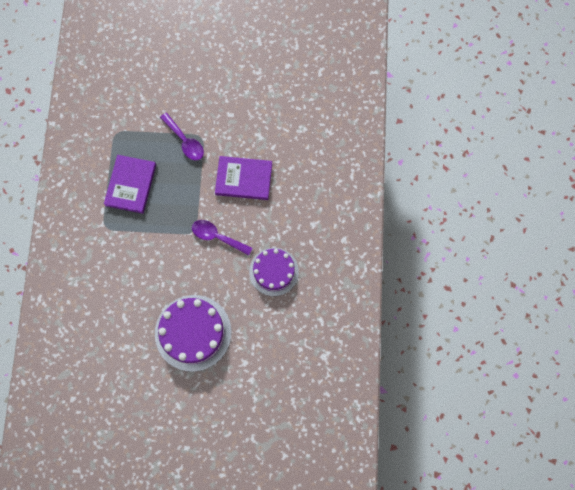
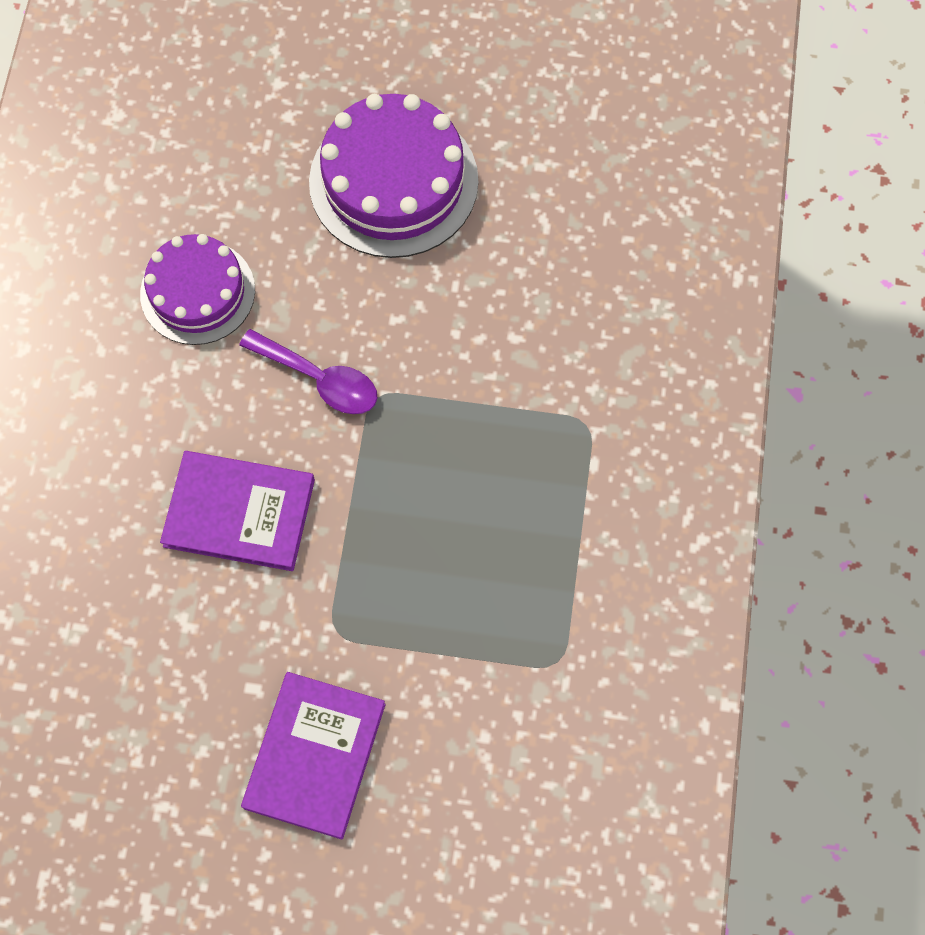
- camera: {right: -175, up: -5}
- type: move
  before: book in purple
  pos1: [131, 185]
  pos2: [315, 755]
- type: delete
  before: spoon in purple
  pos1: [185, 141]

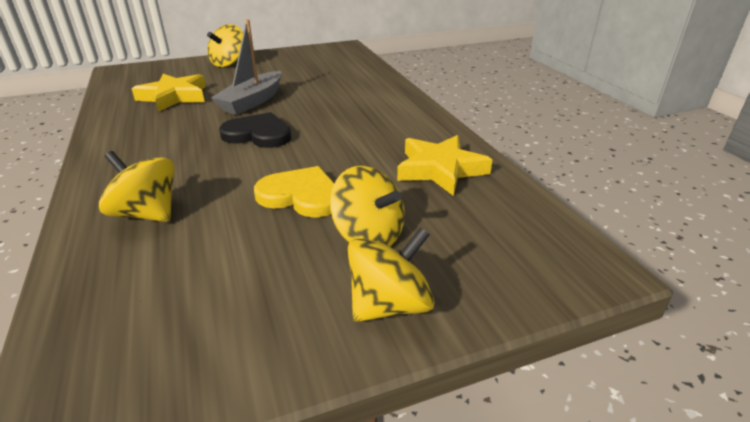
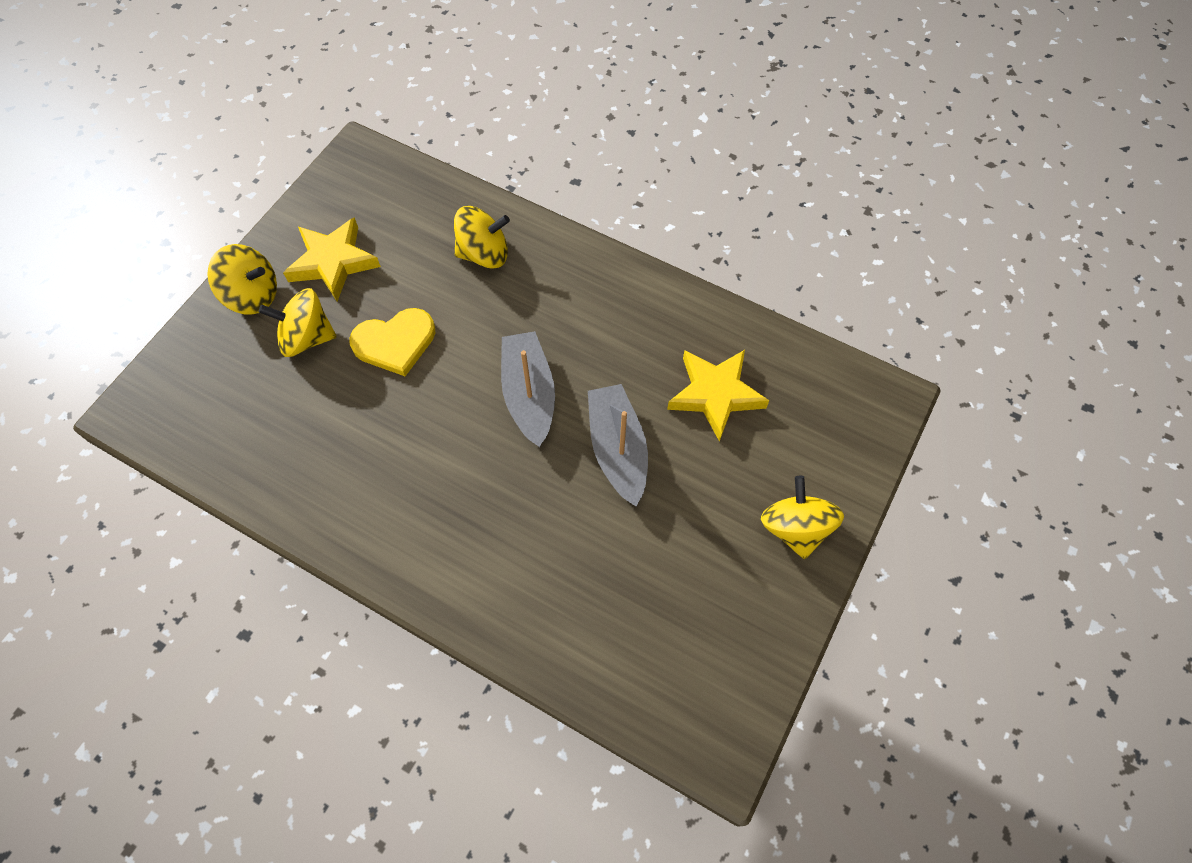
- camera: {right: 140, up: 30}
- type: rotate
  before: spinning top in yellow
  pos1: [389, 304]
  pos2: [253, 295]
  turn: -90
- type: move
  before: star in yellow
  pos1: [440, 169]
  pos2: [333, 262]
- type: replace
  before: heart in black
  after: boat in grey
  pos1: [258, 134]
  pos2: [529, 394]

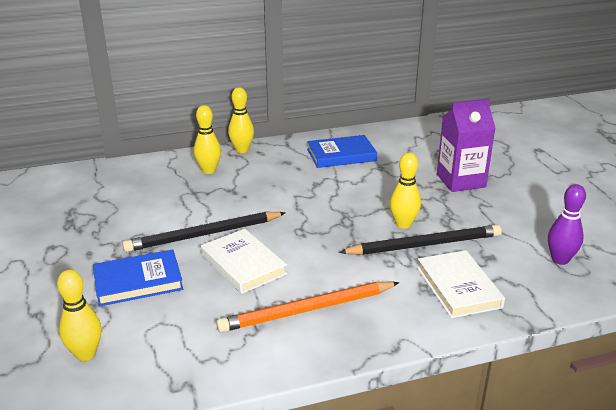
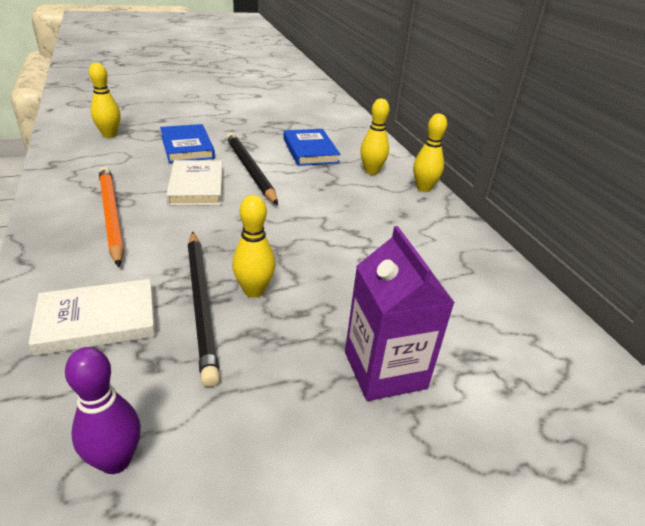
- camera: {right: 85, up: 5}
- type: rotate
  before: book in white
  pos1: [243, 264]
  pos2: [196, 187]
  turn: -60
- type: move
  before: book in blue
  pos1: [341, 155]
  pos2: [310, 151]

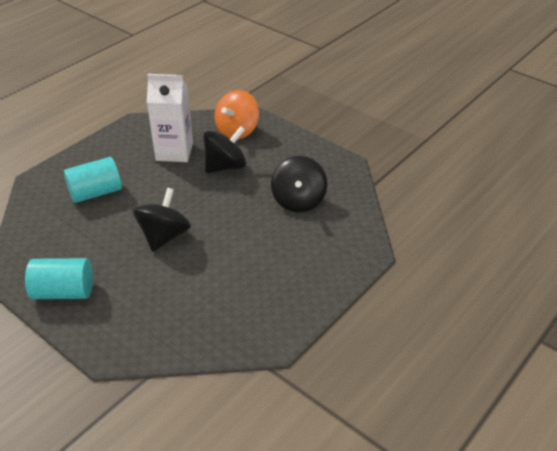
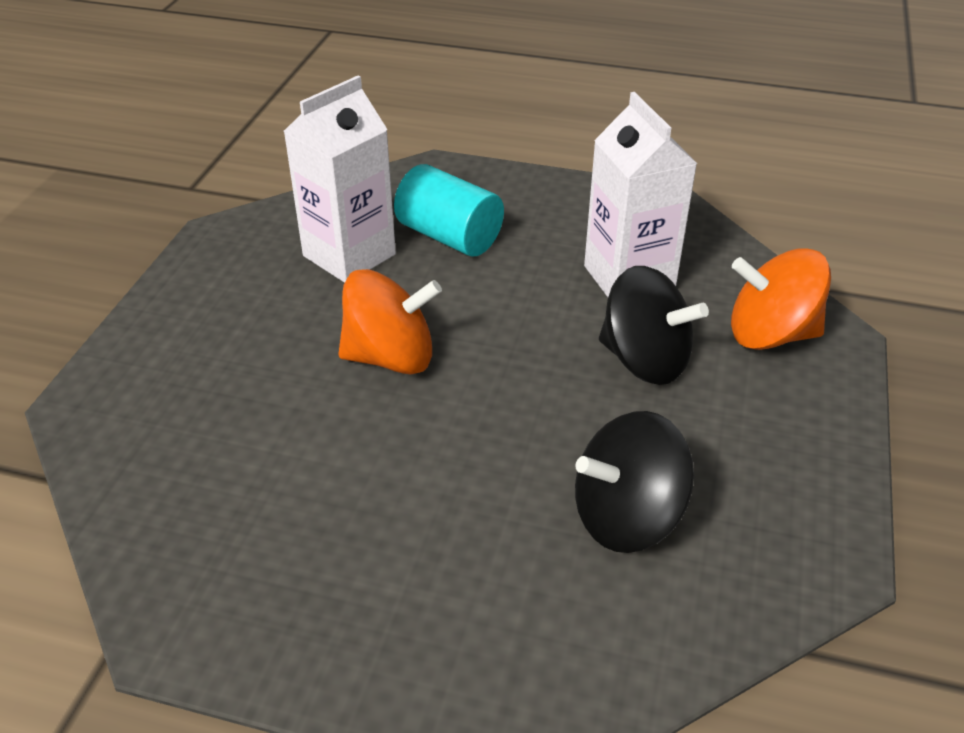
- camera: {right: 65, up: 0}
- type: insert
  after: carton in white
  pos2: [349, 255]
- type: recolor
  before: spinning top in black
  after: spinning top in orange
  pos1: [164, 236]
  pos2: [391, 357]
- type: delete
  before: cylinder in turquoise
  pos1: [64, 292]

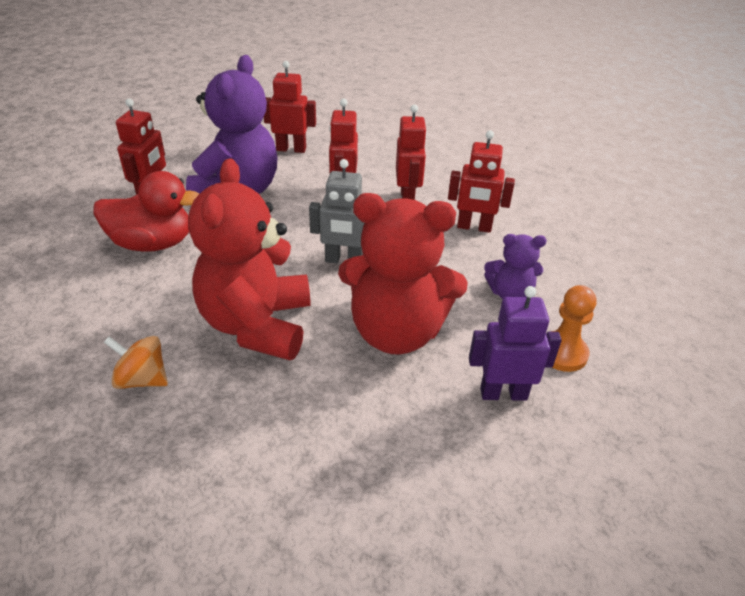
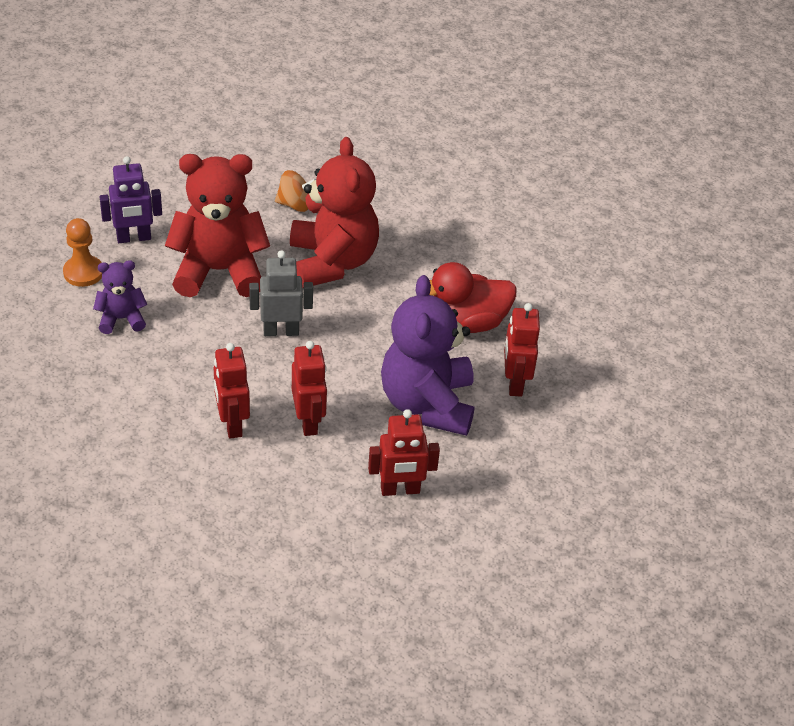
- camera: {right: 165, up: 5}
- type: move
  before: spinning top in orange
  pos1: [142, 379]
  pos2: [295, 205]
- type: delete
  before: robot in red
  pos1: [474, 227]

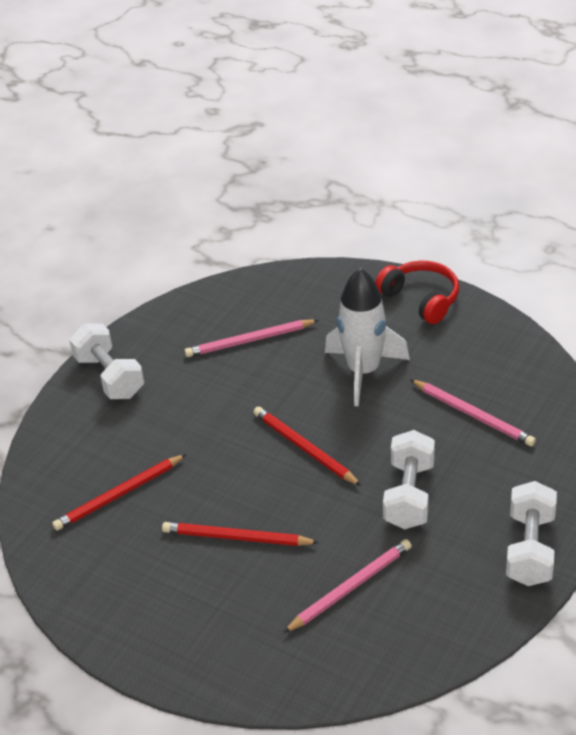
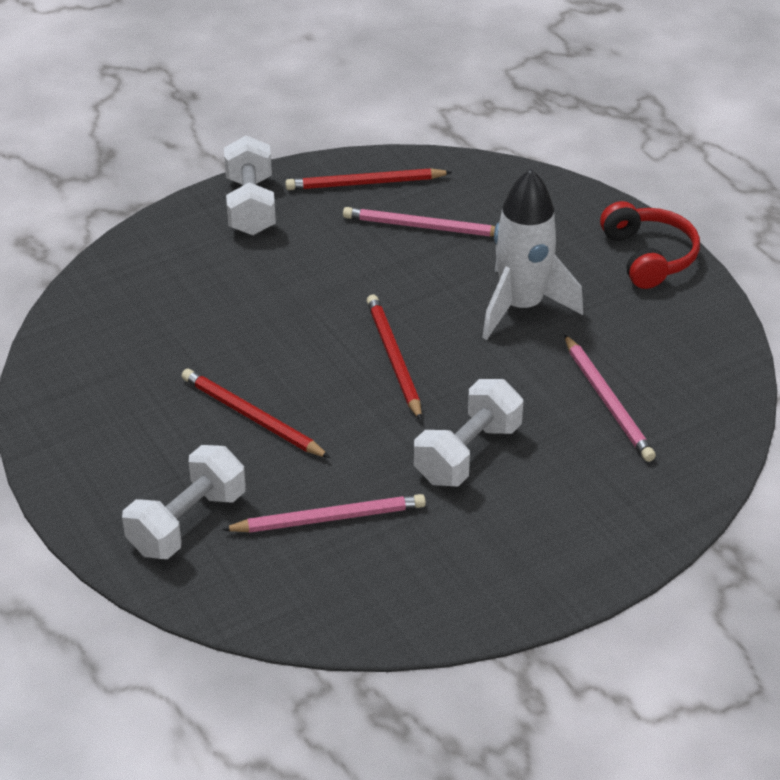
- camera: {right: 25, up: 0}
- type: move
  before: dumbbell in white
  pos1: [530, 549]
  pos2: [187, 522]
- type: move
  before: pencil in red
  pos1: [119, 495]
  pos2: [365, 183]

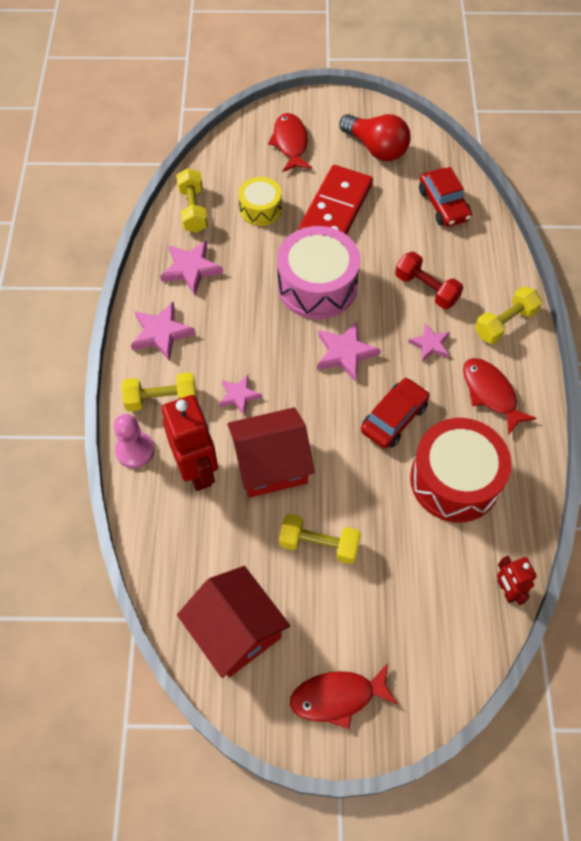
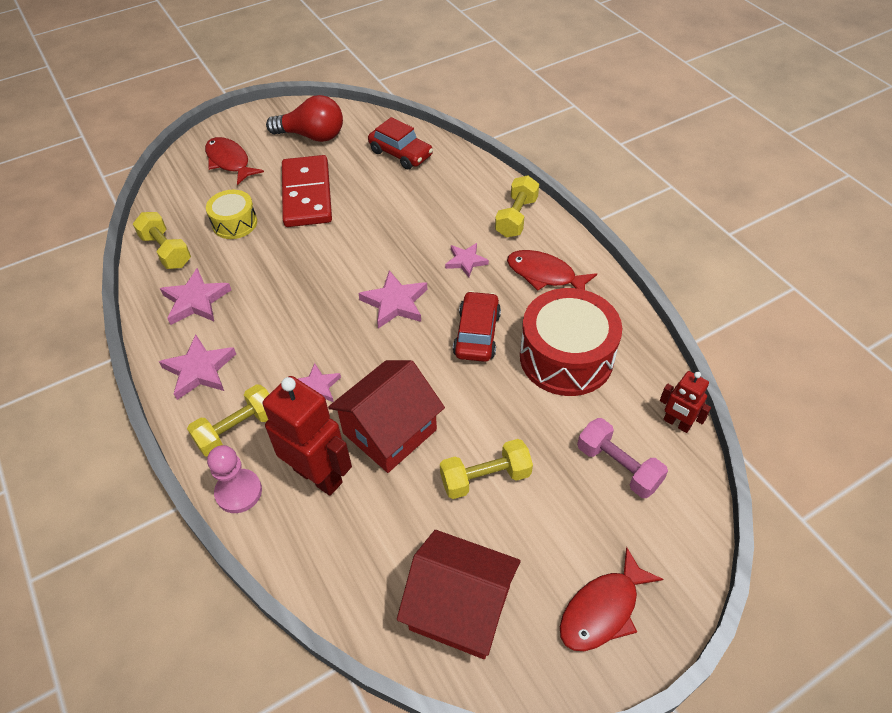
- camera: {right: -30, up: -10}
- type: insert
  after: dumbbell in pink
  pos2: [618, 466]
- type: delete
  before: drum in pink
  pos1: [317, 286]
- type: delete
  before: dumbbell in red
  pos1: [426, 289]

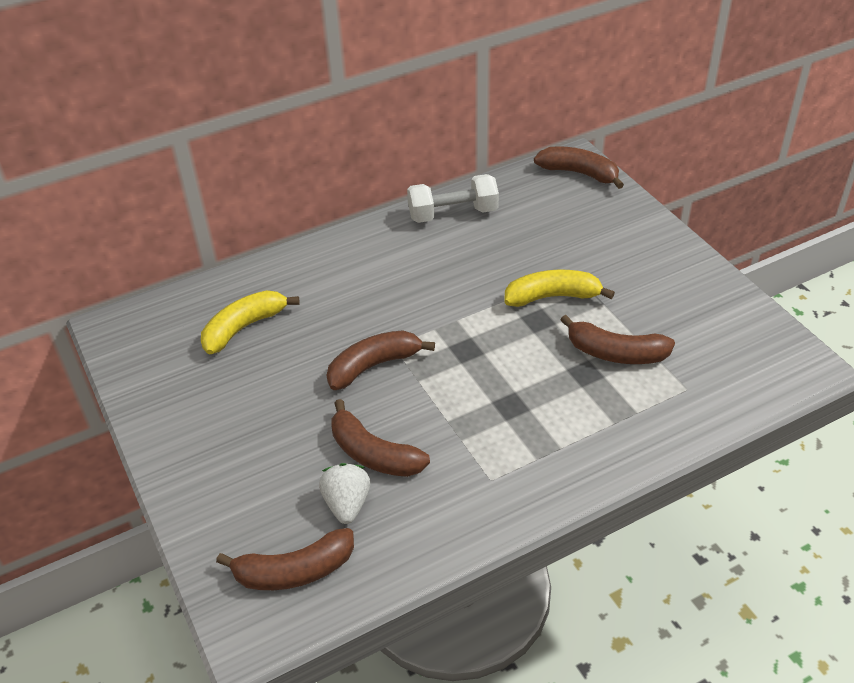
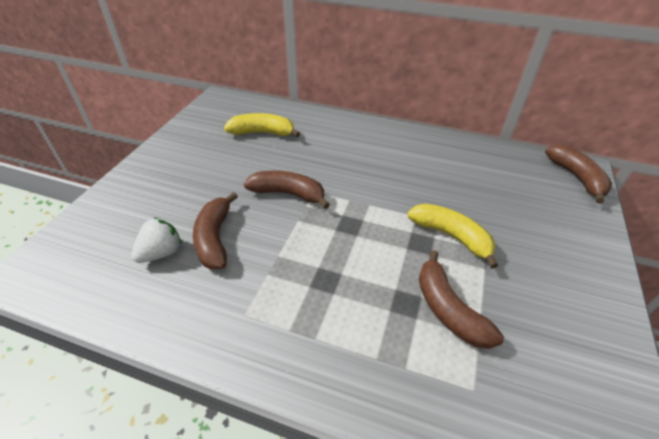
- camera: {right: 45, up: 0}
- type: delete
  before: banana in brown
  pos1: [294, 571]
- type: delete
  before: dumbbell in white
  pos1: [453, 214]

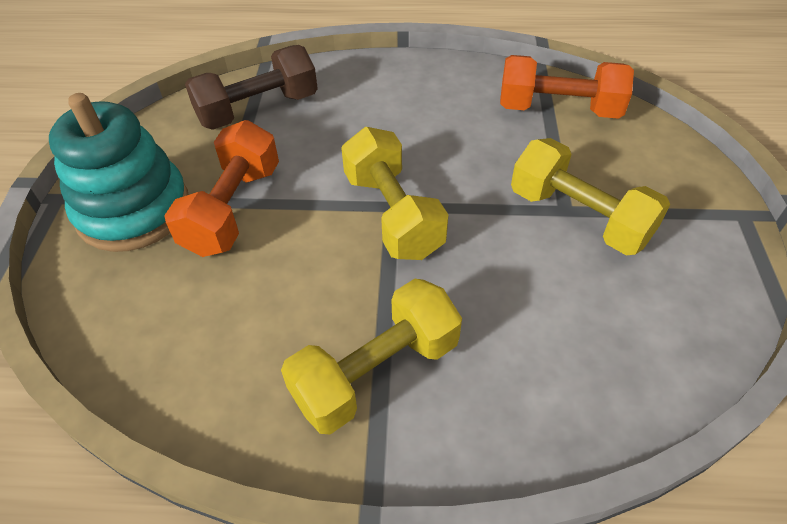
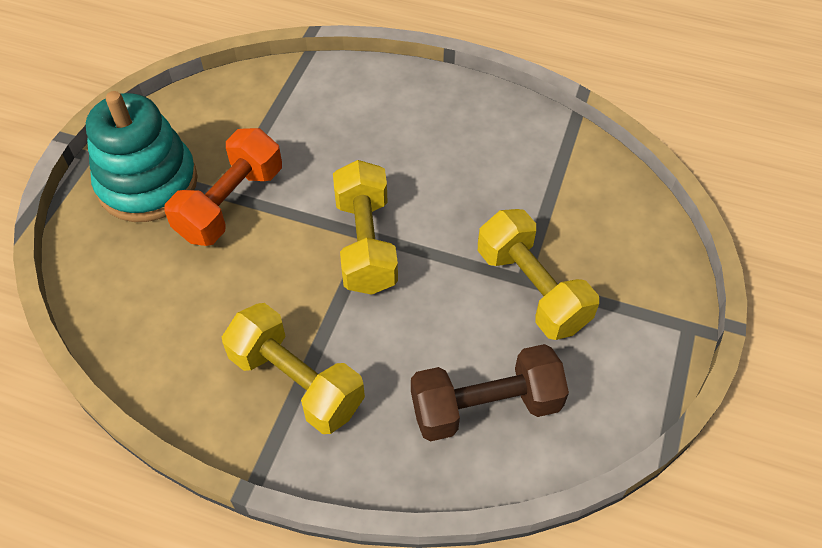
- camera: {right: 15, up: 5}
- type: rotate
  before: dumbbell in yellow
  pos1: [376, 372]
  pos2: [296, 382]
  turn: 60
- type: move
  before: dumbbell in brown
  pos1: [258, 109]
  pos2: [485, 407]
- type: delete
  before: dumbbell in orange
  pos1: [558, 109]

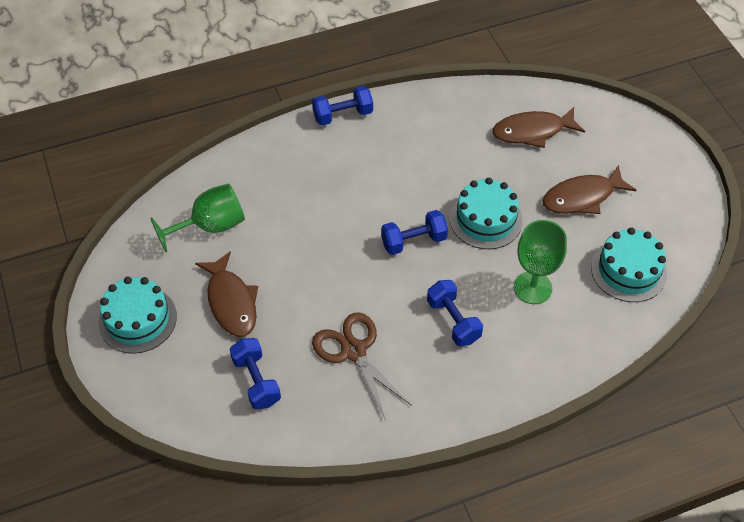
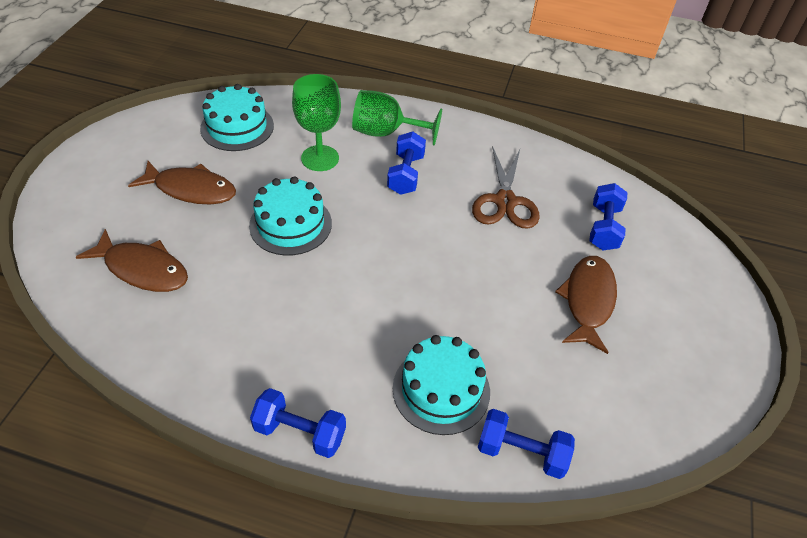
- camera: {right: -145, up: -5}
- type: move
  before: goblet in green
  pos1: [210, 226]
  pos2: [386, 133]
- type: move
  before: cake in turquoise
  pos1: [137, 319]
  pos2: [441, 389]
- type: move
  before: dumbbell in blue
  pos1: [413, 241]
  pos2: [521, 452]

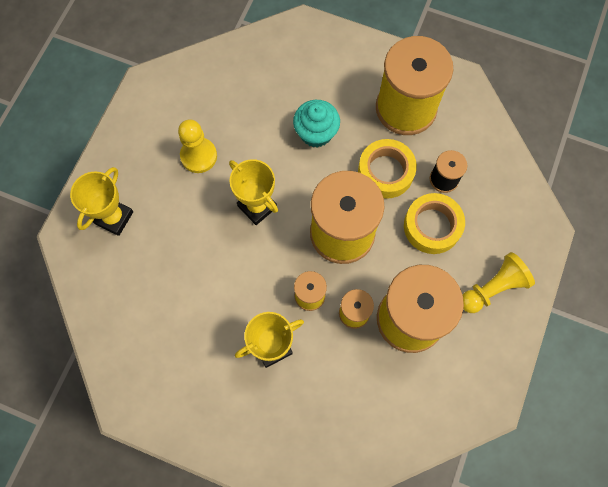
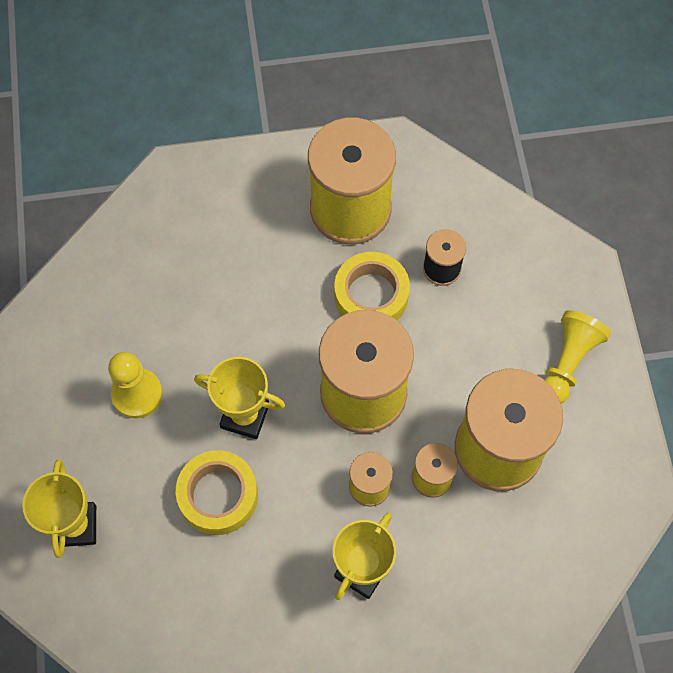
- camera: {right: -30, up: -5}
- type: move
  before: tape in yellow
  pos1: [432, 226]
  pos2: [218, 495]
- type: delete
  before: cupcake in turquoise
  pos1: [316, 133]

